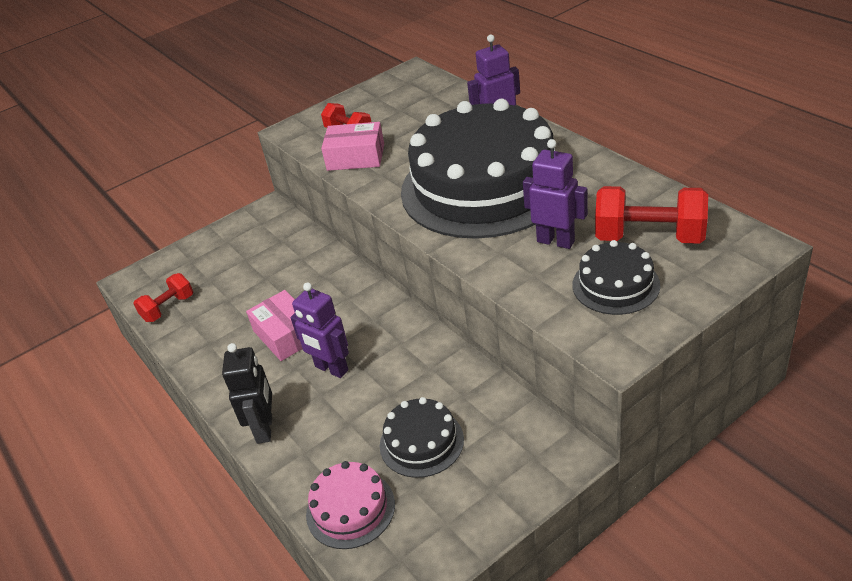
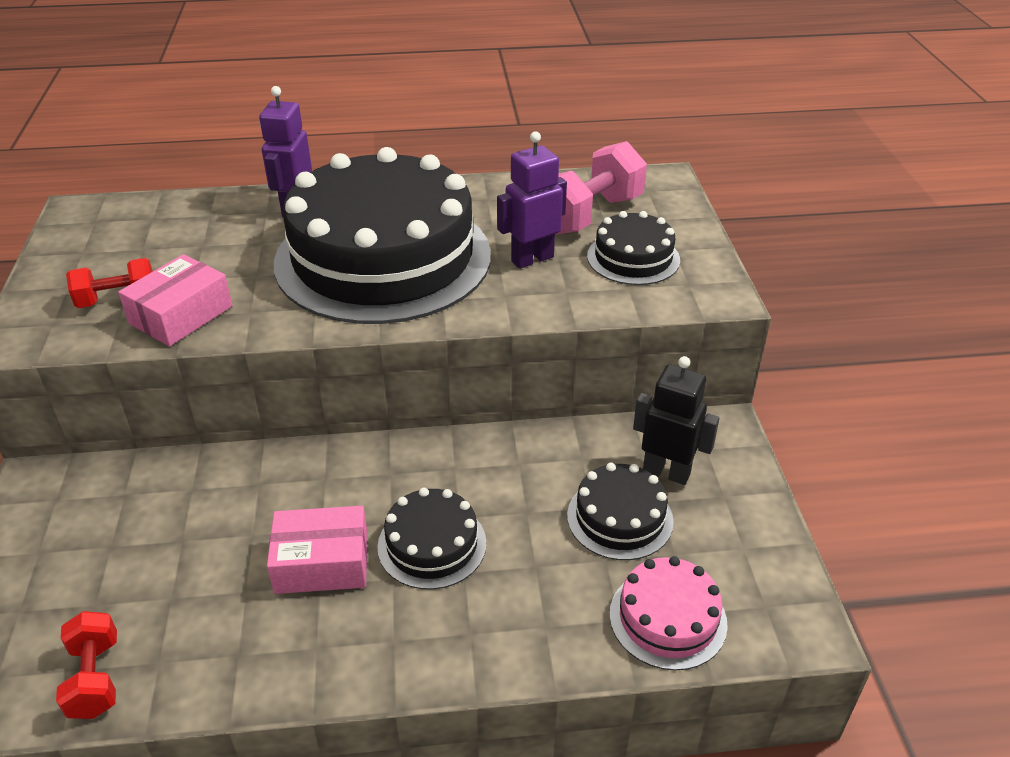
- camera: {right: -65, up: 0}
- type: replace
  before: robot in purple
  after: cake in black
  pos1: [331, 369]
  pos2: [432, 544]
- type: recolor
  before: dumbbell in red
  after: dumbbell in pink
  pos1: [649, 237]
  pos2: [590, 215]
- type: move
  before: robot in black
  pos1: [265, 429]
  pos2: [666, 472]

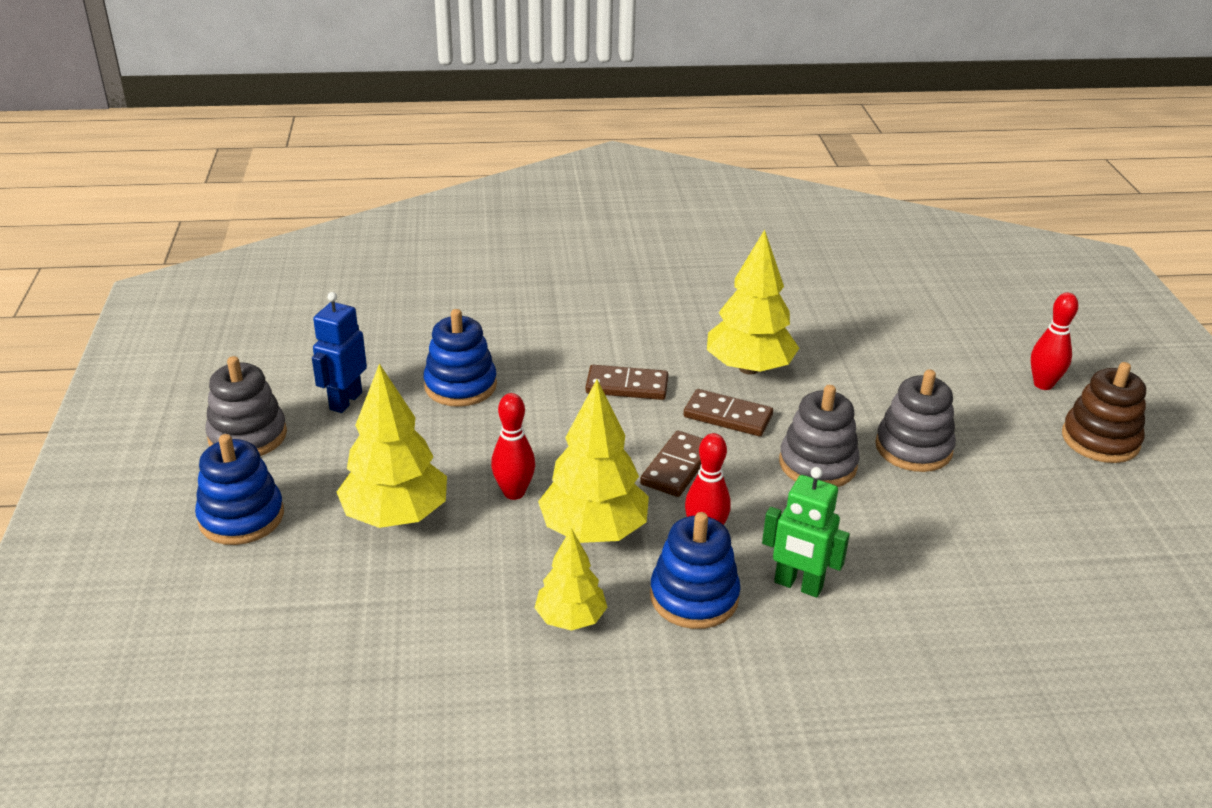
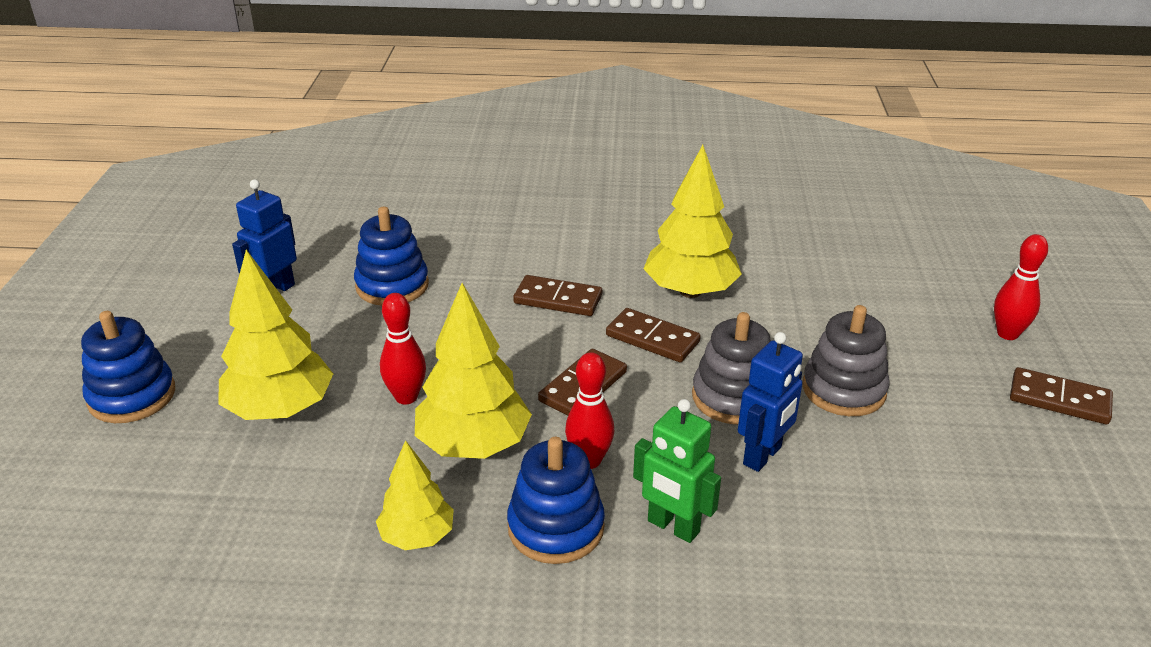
- camera: {right: 10, up: 0}
- type: insert
  after: robot in blue
  pos2: [763, 456]
- type: replace
  before: stacking toy in brown
  after: domino in brown
  pos1: [1100, 440]
  pos2: [1059, 400]
- type: delete
  before: stacking toy in grey
  pos1: [247, 436]

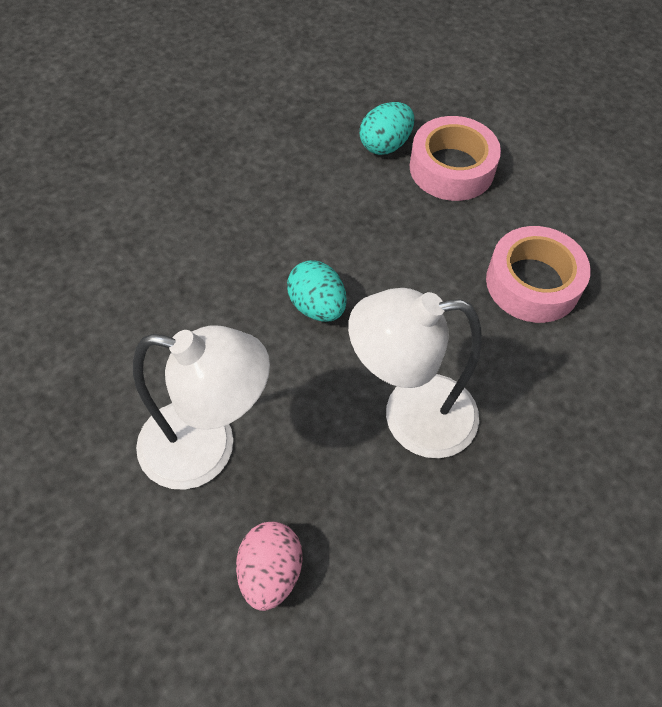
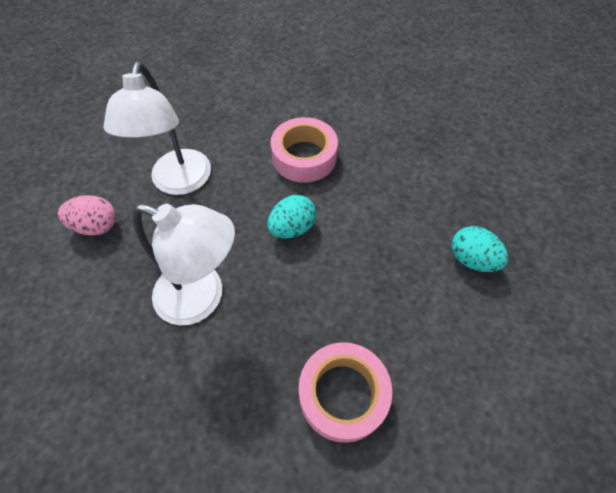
- camera: {right: 85, up: 0}
- type: rotate
  before: lamp in white
  pos1: [410, 416]
  pos2: [202, 297]
  turn: 120
- type: move
  before: tape in pink
  pos1: [451, 168]
  pos2: [304, 157]

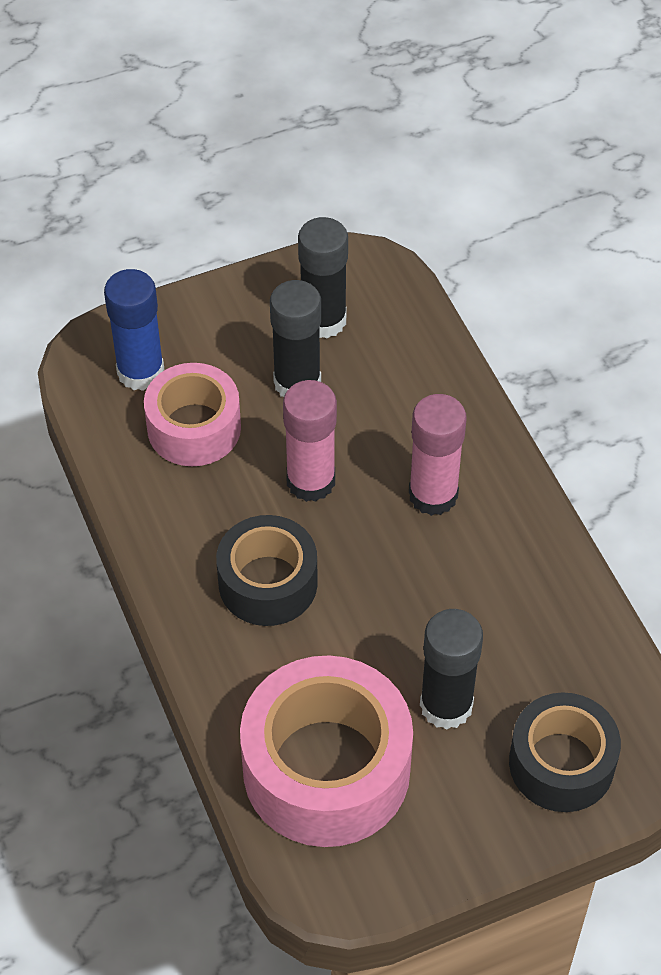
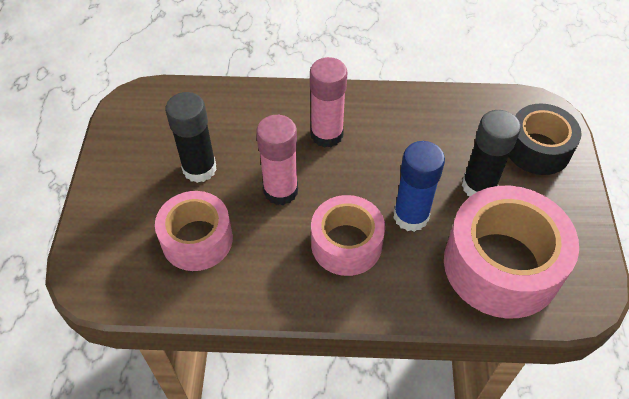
- camera: {right: -65, up: 0}
- type: recolor
  before: tape in black
  after: tape in pink
  pos1: [268, 583]
  pos2: [346, 244]
- type: move
  before: glue stick in blue
  pos1: [140, 372]
  pos2: [411, 216]
- type: delete
  before: glue stick in black
  pos1: [323, 320]

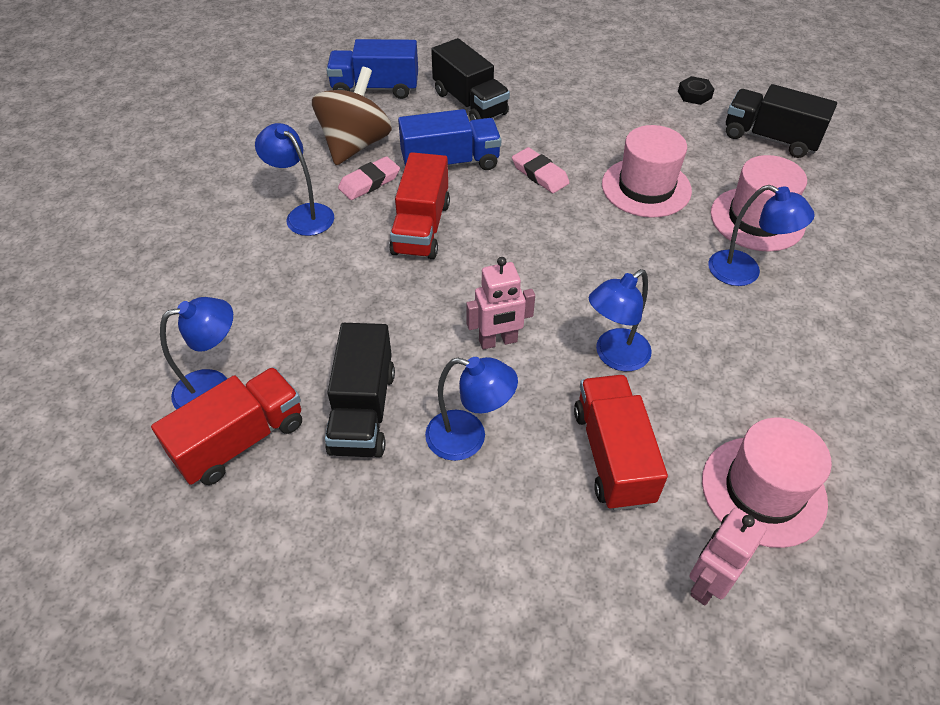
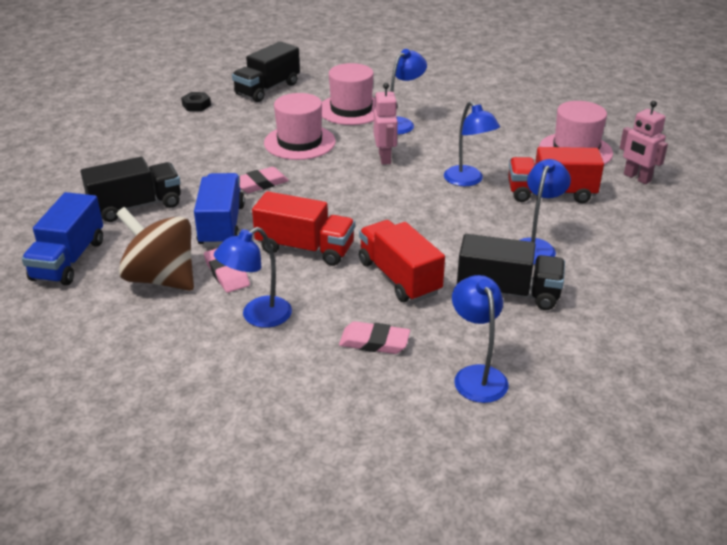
- camera: {right: -80, up: -15}
- type: insert
  after: eraser in pink
  pos2: [374, 342]
- type: move
  before: truck in red
  pos1: [240, 440]
  pos2: [399, 277]
- type: move
  before: robot in pink
  pos1: [498, 341]
  pos2: [385, 158]

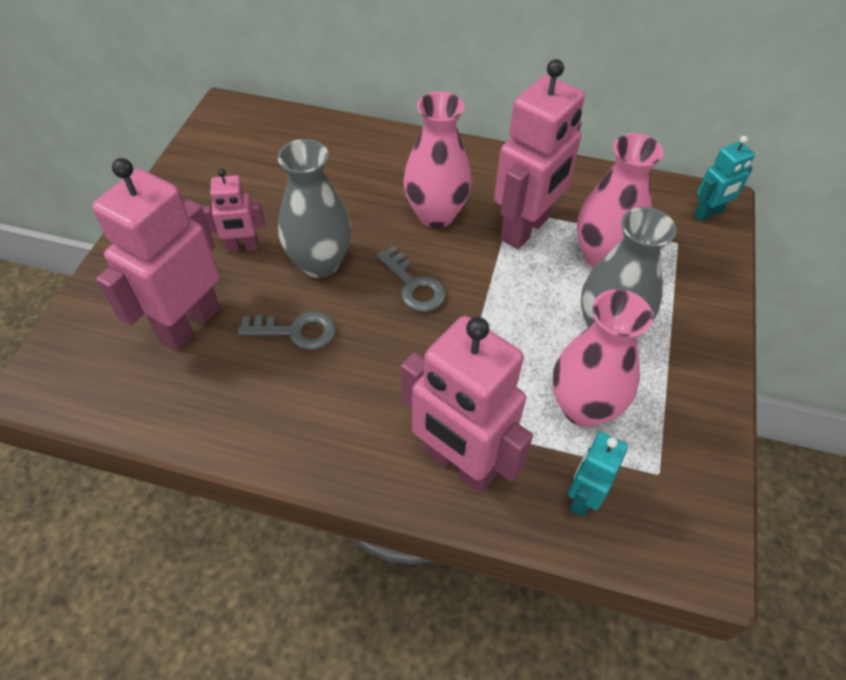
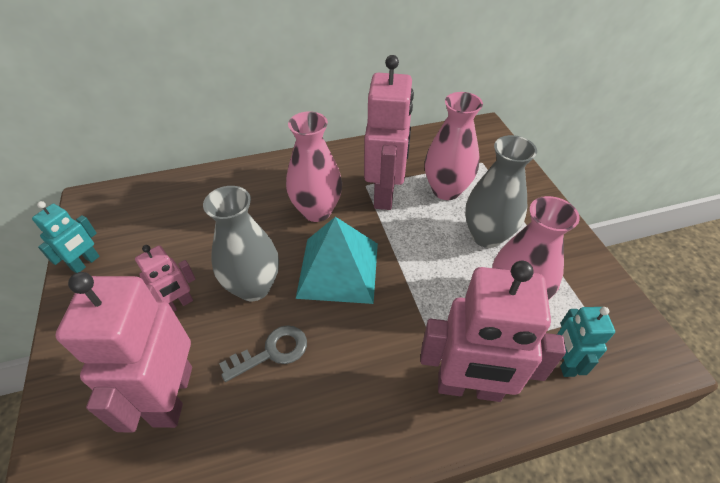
- camera: {right: -30, up: -5}
- type: move
  before: robot in turquoise
  pos1: [708, 214]
  pos2: [86, 263]
- type: replace
  before: key in grey
  after: pyramid in turquoise
  pos1: [414, 286]
  pos2: [338, 269]

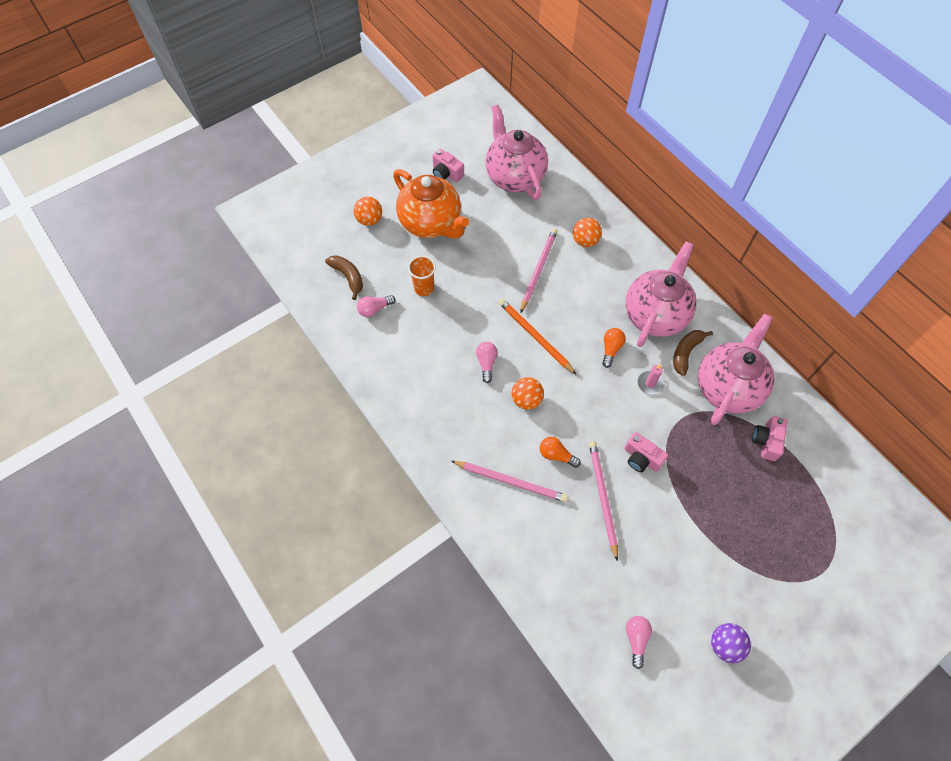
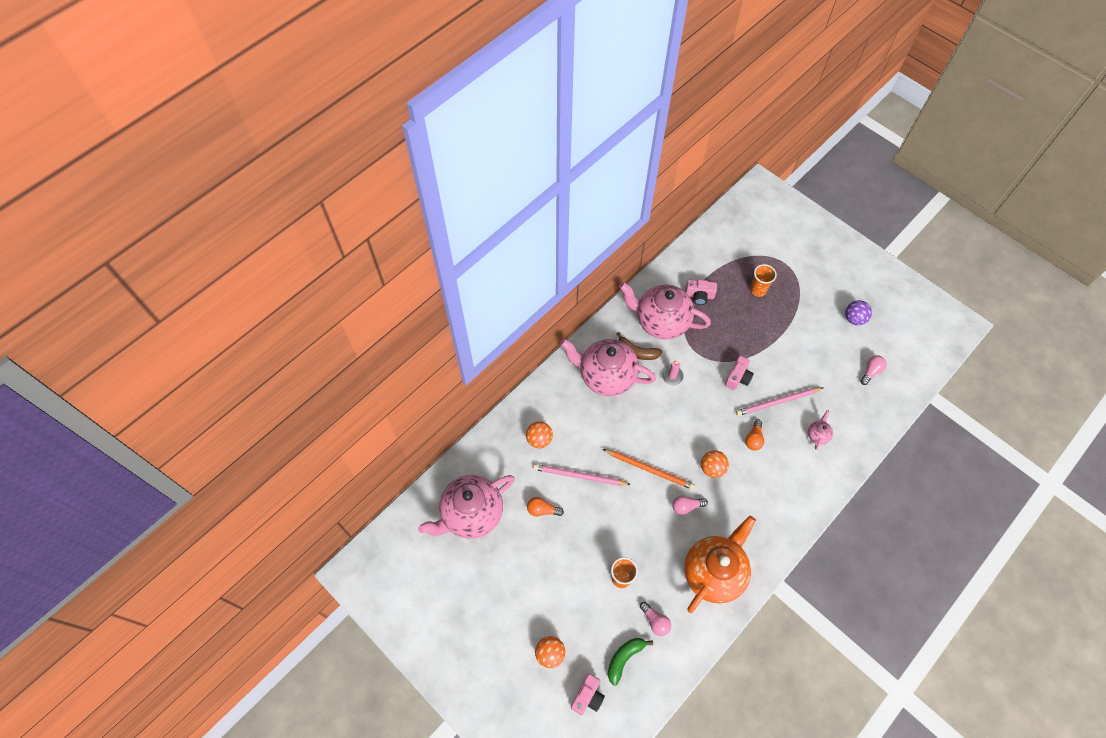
- camera: {right: -100, up: 0}
- type: move
  before: light bulb in orange
  pos1: [611, 349]
  pos2: [542, 510]
- type: move
  before: camera in pink
  pos1: [446, 173]
  pos2: [588, 697]
- type: rotate
  before: pencil in orange
  pos1: [535, 336]
  pos2: [649, 470]
  turn: -105
- type: recolor
  before: banana in brown
  after: banana in green
  pos1: [348, 277]
  pos2: [624, 658]
- type: move
  before: teapot in orange
  pos1: [431, 223]
  pos2: [713, 573]
- type: insert
  after: cup in orange
  pos2: [758, 290]
- type: insert
  after: teapot in pink
  pos2: [817, 435]
- type: rotate
  before: light bulb in pink
  pos1: [636, 639]
  pos2: [871, 372]
  turn: 135
- type: delete
  before: pencil in pink
  pos1: [511, 481]

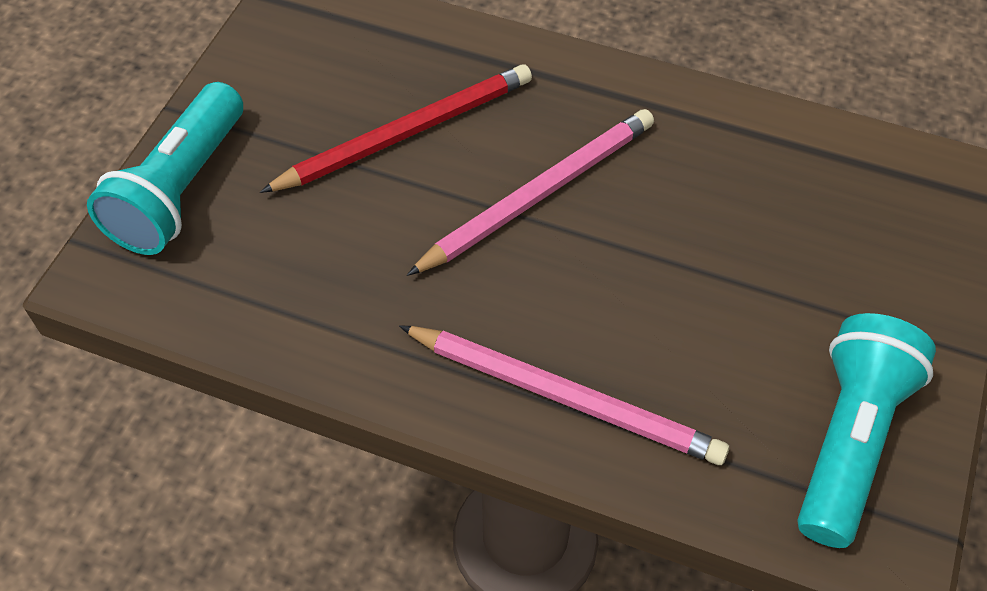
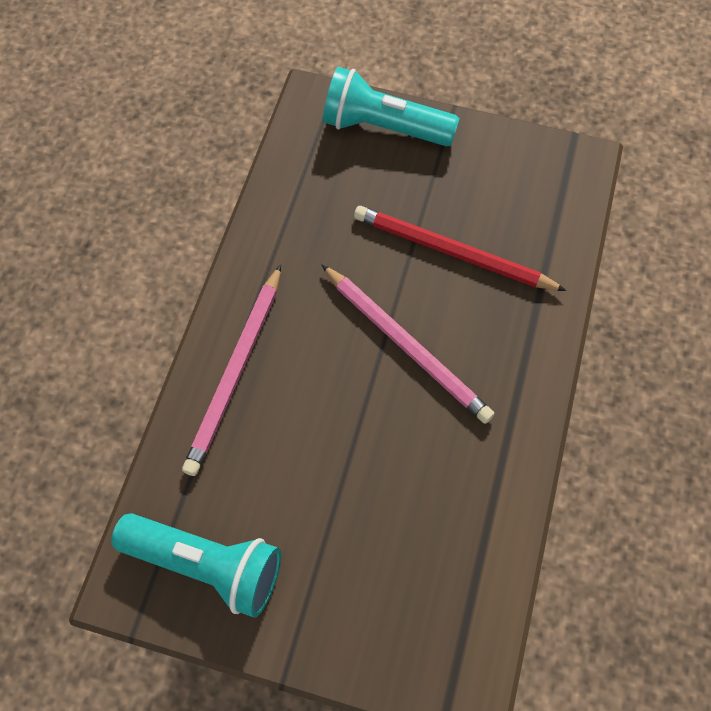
- camera: {right: 85, up: 10}
- type: rotate
  before: pencil in red
  pos1: [406, 133]
  pos2: [452, 252]
  turn: 150

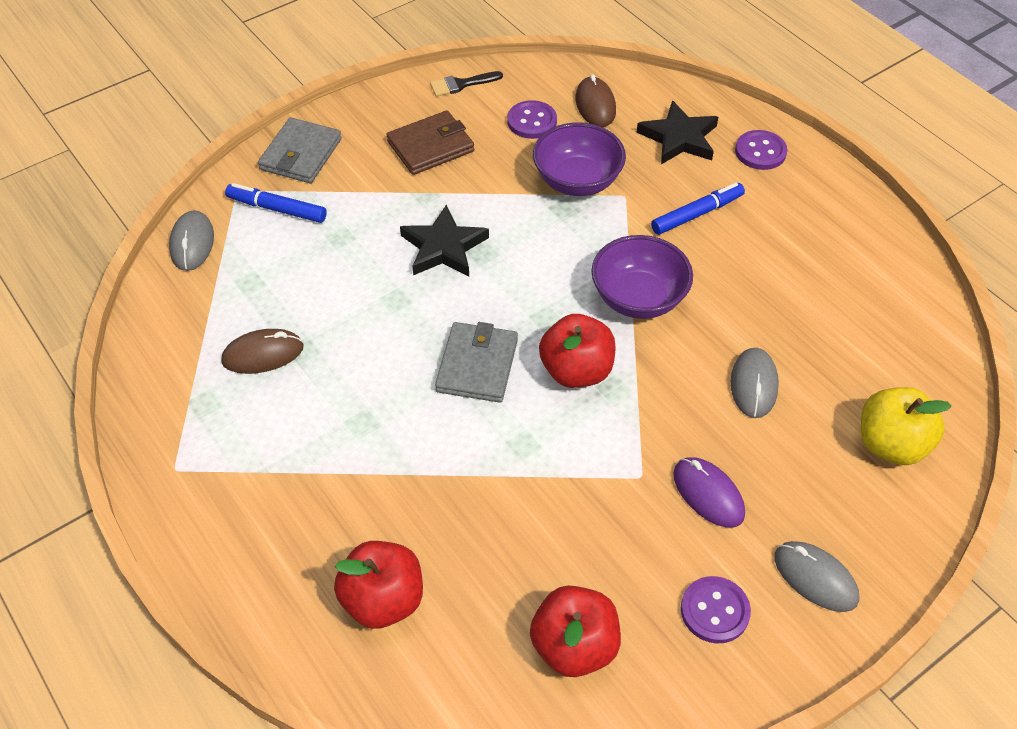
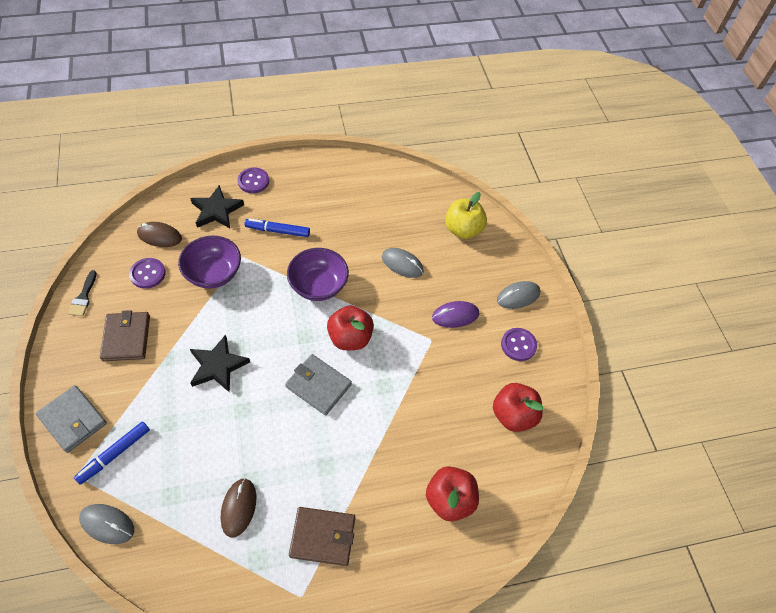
- camera: {right: -70, up: 5}
- type: rotate
  before: marker in blue
  pos1: [697, 214]
  pos2: [278, 231]
  turn: -75
- type: insert
  after: wallet in brown
  pos2: [322, 537]

